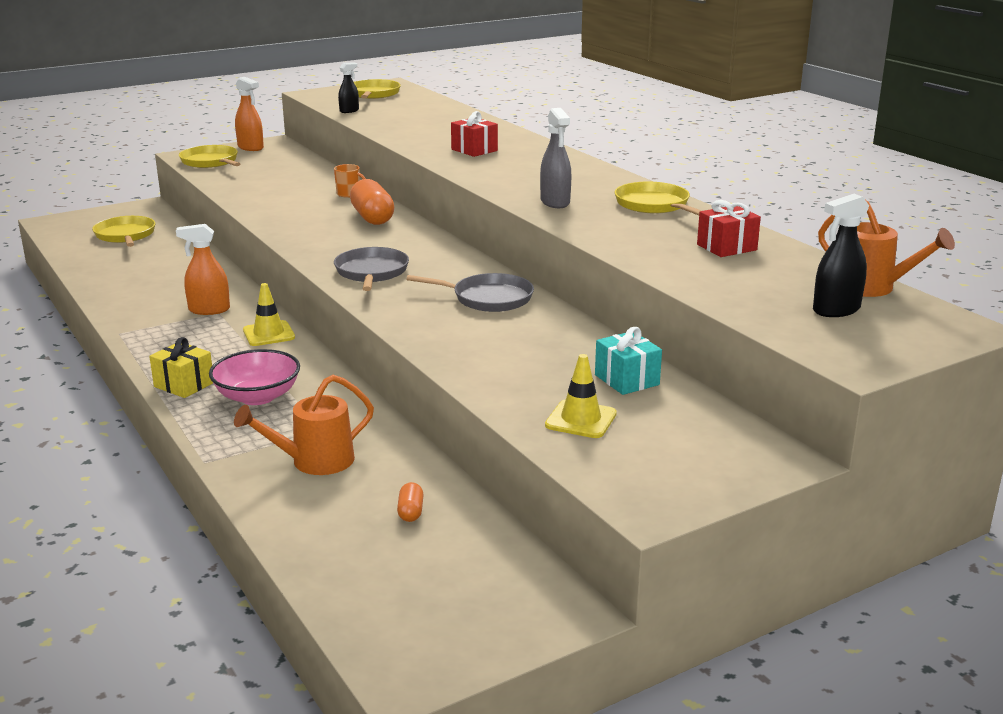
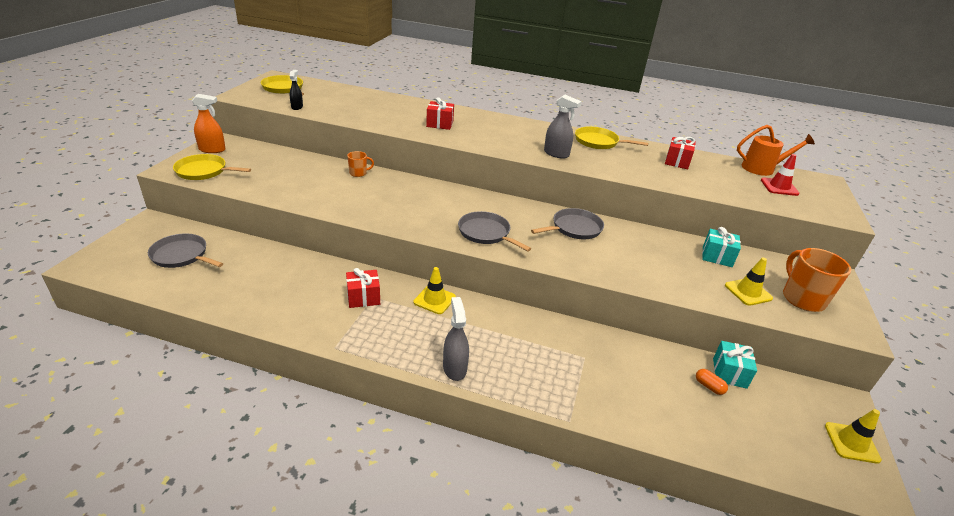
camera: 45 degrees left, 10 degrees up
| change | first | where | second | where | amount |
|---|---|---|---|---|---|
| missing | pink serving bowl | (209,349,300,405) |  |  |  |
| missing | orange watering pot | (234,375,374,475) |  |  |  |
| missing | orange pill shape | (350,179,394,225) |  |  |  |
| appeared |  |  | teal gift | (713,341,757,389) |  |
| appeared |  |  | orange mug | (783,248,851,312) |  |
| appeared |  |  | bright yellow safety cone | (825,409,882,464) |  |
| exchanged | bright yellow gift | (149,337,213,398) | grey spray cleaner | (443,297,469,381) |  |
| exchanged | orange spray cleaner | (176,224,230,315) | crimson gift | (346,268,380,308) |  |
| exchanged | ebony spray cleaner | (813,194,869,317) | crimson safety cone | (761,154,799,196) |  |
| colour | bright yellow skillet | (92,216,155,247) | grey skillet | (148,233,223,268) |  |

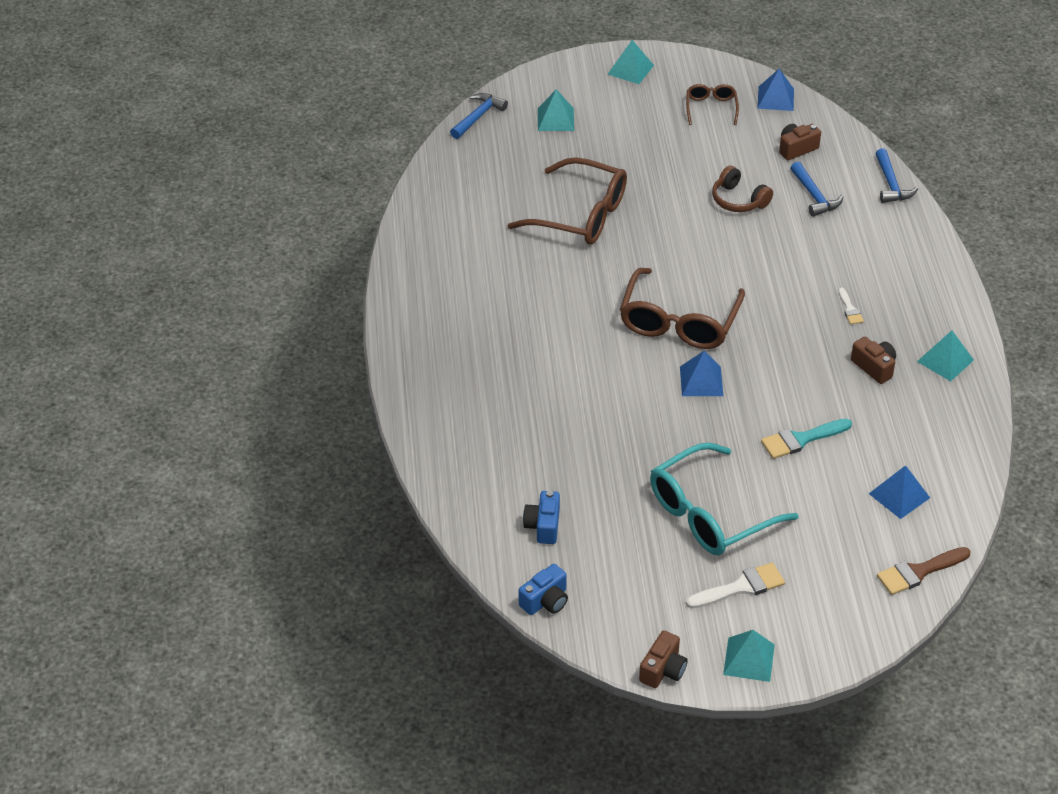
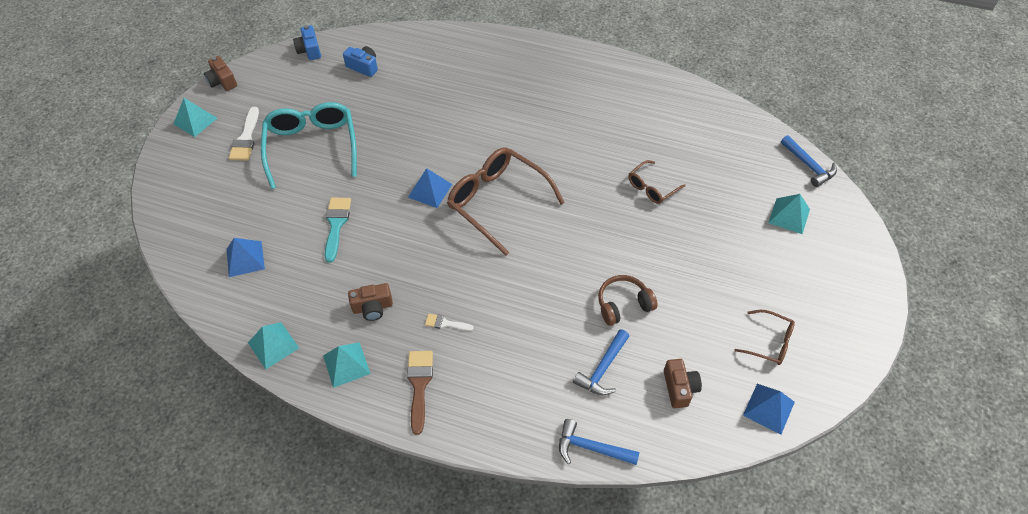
camera: 115 degrees right, 10 degrees up
| change | first | where | second | where | amount |
|---|---|---|---|---|---|
| relocated | teal pyramid | (608,40,654,84) |  | (248,322,299,369) |  |
| relocated | dark brown paintbrush | (877,547,971,595) |  | (407,351,433,435) |  |
| spun | blue hammer | (790,162,843,217) |  | (573,329,629,395) | 60 degrees counterclockwise |
| size | dark brown glasses | (507,157,627,245) |  | (628,160,686,204) | x0.51 |

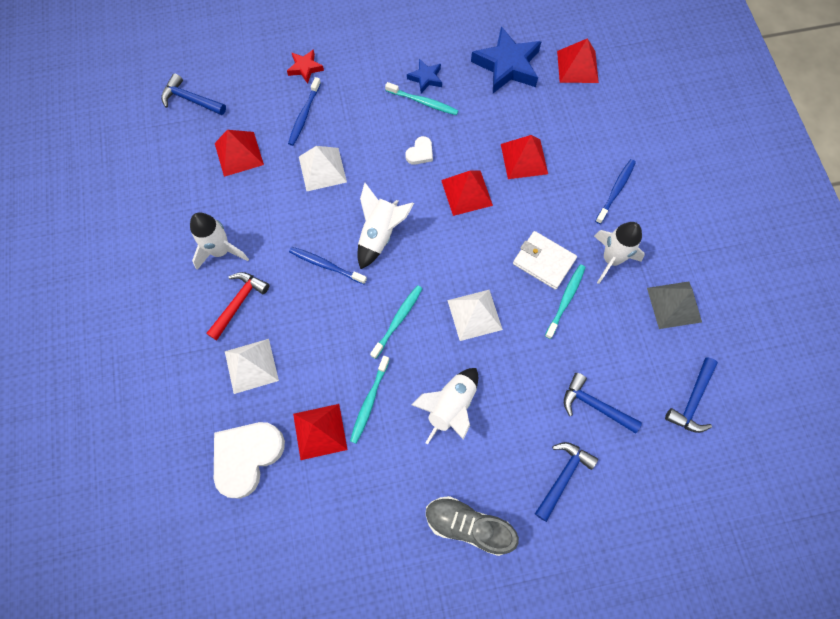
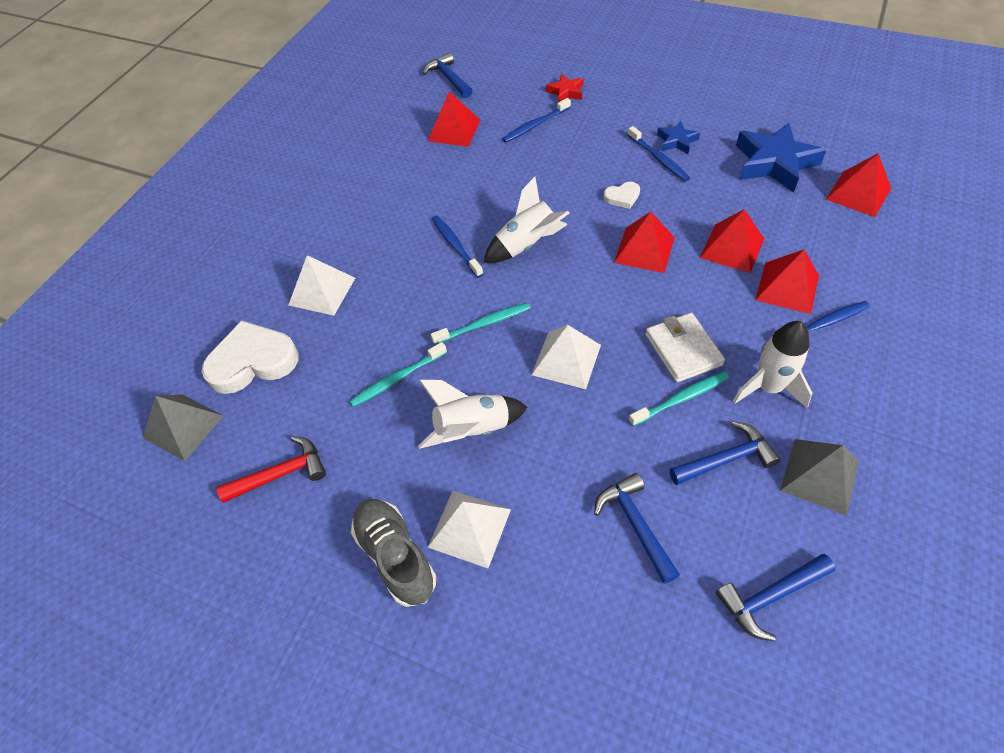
camera: 40 degrees right, 15 degrees down
| change | first | where | second | where | amount |
|---|---|---|---|---|---|
| missing | snow-white spaceship | (190,212,249,270) |  |  |  |
| appeared |  |  | grey pyramid | (143,395,224,461) |  |
| relocated | crimson hammer | (206,272,269,340) |  | (216,436,326,503) |  |
| relocated | crimson pyramid | (293,404,348,460) |  | (755,249,819,314) |  |
| relocated | snow-white pyramid | (299,146,347,191) |  | (428,491,511,568) |  |
| relocated | blue hammer | (535,442,598,522) |  | (669,421,781,485) |  |
| colour | teal tooth brush | (385,82,459,115) | blue tooth brush | (628,126,690,182) |  |

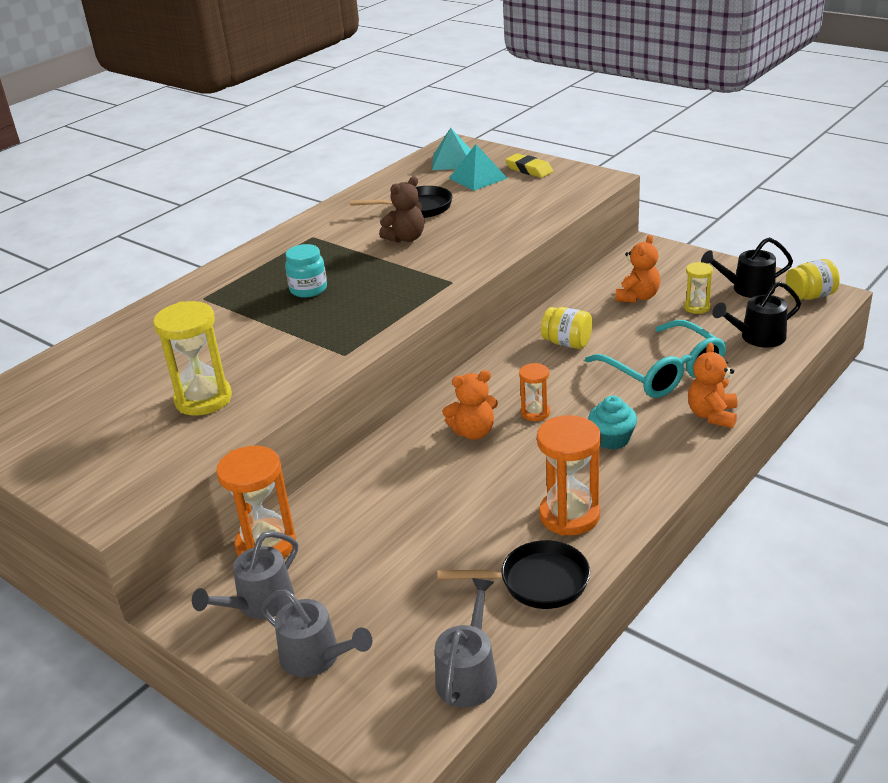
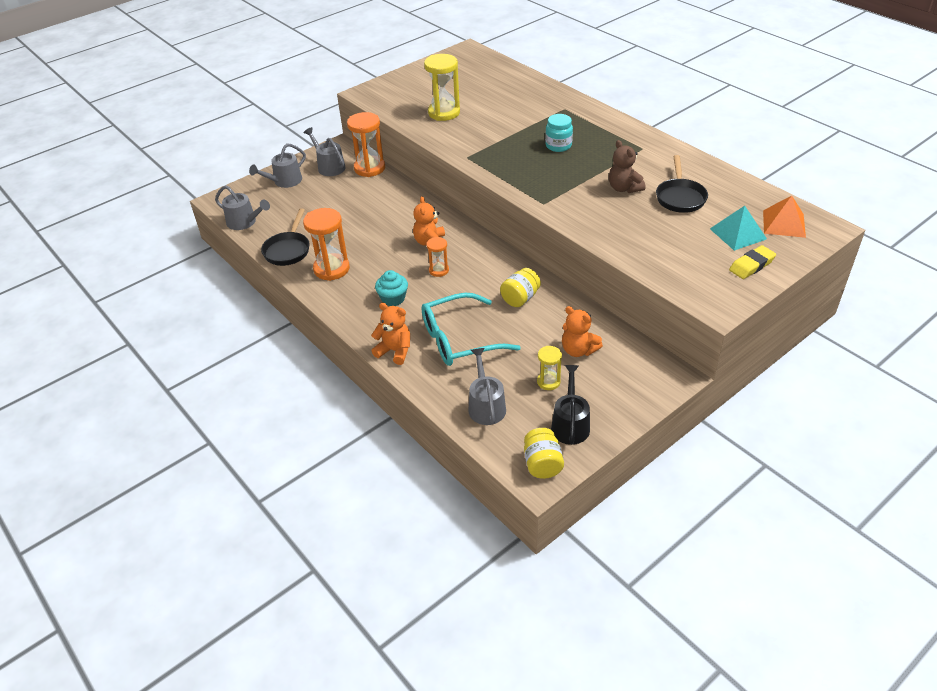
camera: 100 degrees right, 10 degrees up
| change | first | where | second | where | amount |
|---|---|---|---|---|---|
| colour | teal pyramid | (432,128,471,170) | orange pyramid | (763,196,806,238) |  |
| colour | ebony watering pot | (712,281,801,348) | grey watering pot | (468,348,506,425) |  |

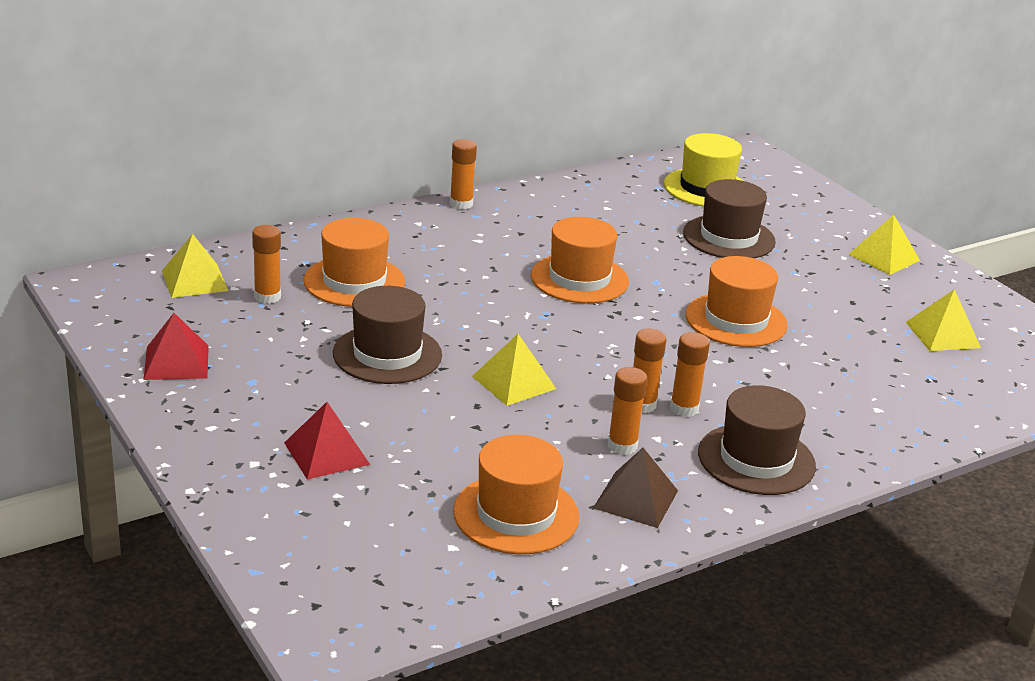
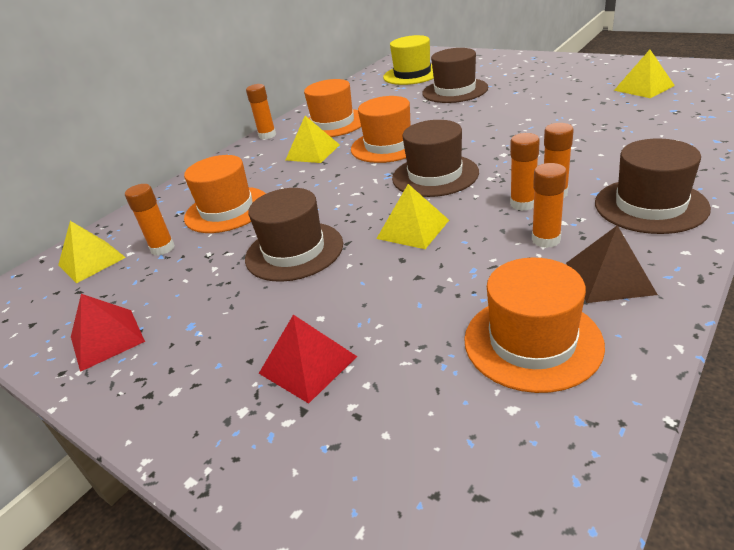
camera: 15 degrees left, 5 degrees up
| change | first | where | second | where | amount |
|---|---|---|---|---|---|
| appeared |  |  | dark brown top hat | (392,120,479,197) |  |
| relocated | orange top hat | (686,256,788,347) |  | (304,79,361,137) |  |
| relocated | bright yellow pyramid | (848,215,920,275) |  | (286,116,340,163) |  |

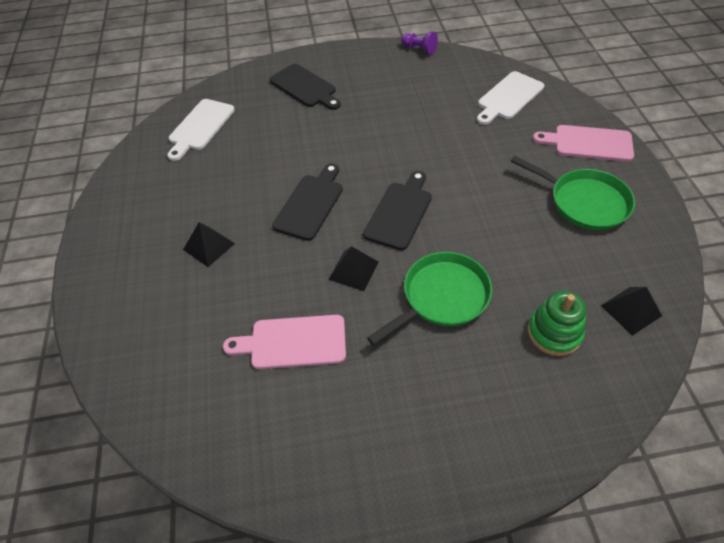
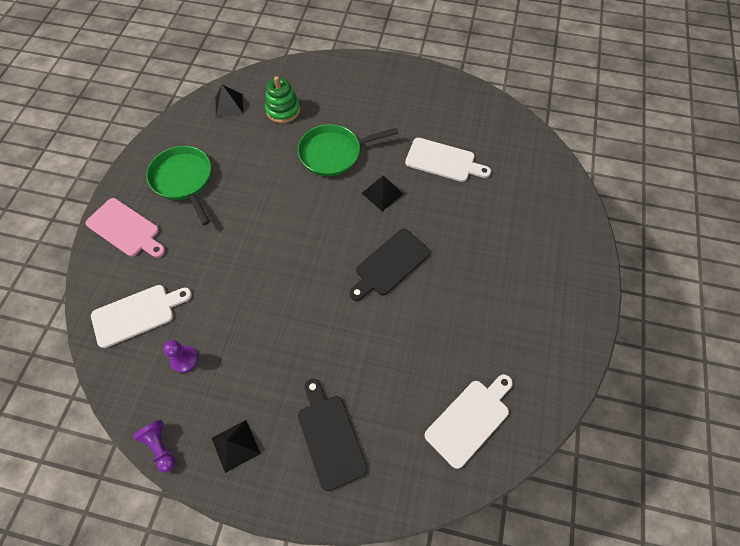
camera: 160 degrees left, 10 degrees up
| change | first | where | second | where | amount |
|---|---|---|---|---|---|
| missing | ebony bread board | (363,171,432,250) |  |  |  |
| appeared |  |  | violet pawn | (163,340,198,373) |  |
| relocated | ebony pyramid | (183,222,235,267) |  | (212,420,261,473) |  |
| colour | pink bread board | (223,315,346,369) | snow-white bread board | (405,138,491,182) |  |

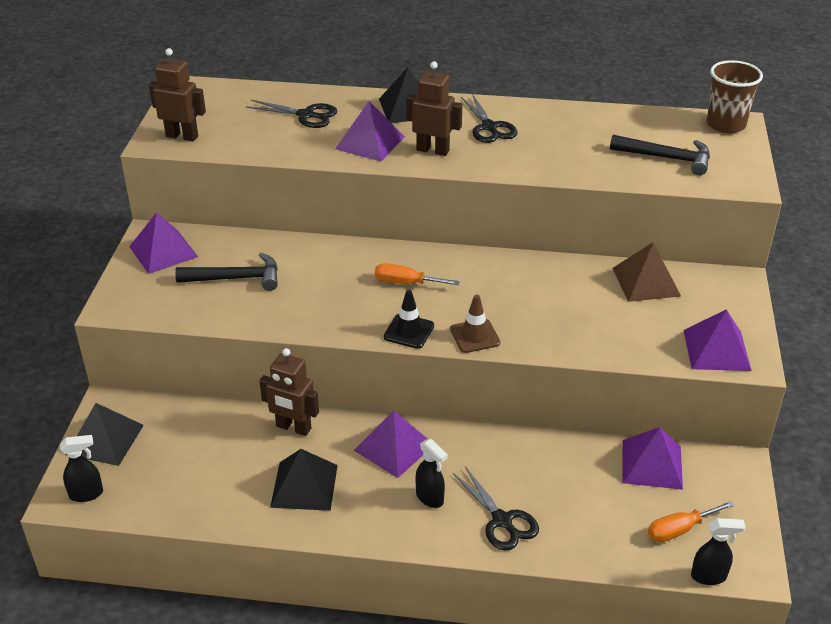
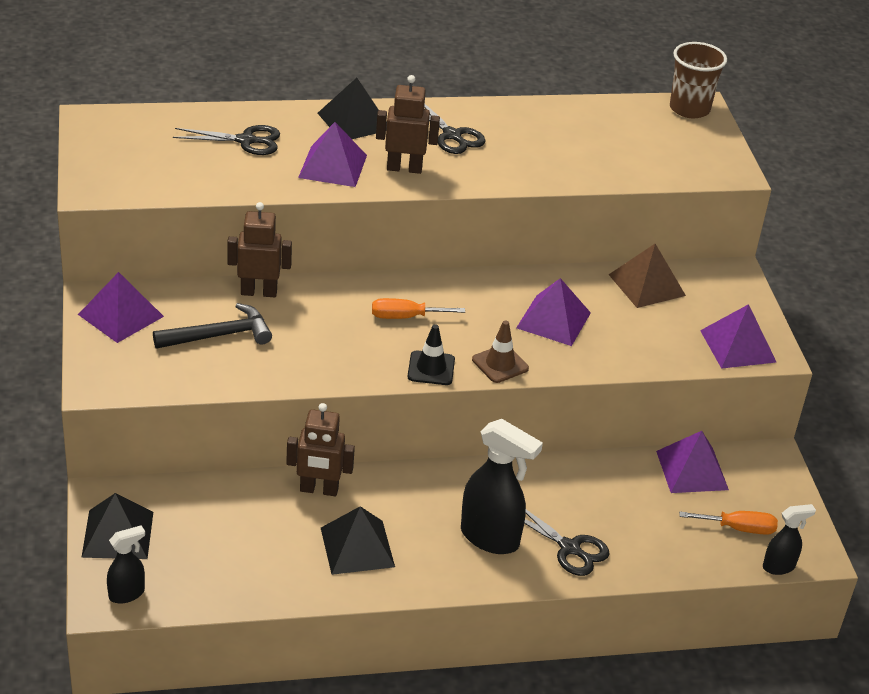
camera: 20 degrees left, 0 degrees up
| change | first | where | second | where | amount |
|---|---|---|---|---|---|
| missing | ebony hammer | (610,135,710,175) |  |  |  |
| relocated | dark brown robot | (149,48,206,142) |  | (227,202,292,297) |  |
| relocated | violet pyramid | (354,410,427,478) |  | (516,278,591,346) |  |
| spun | orange screwdriver | (648,501,735,542) |  | (679,511,778,535) | 135 degrees counterclockwise |
| size | ebony spray cleaner | (415,439,448,508) |  | (461,419,543,554) | x1.82 |

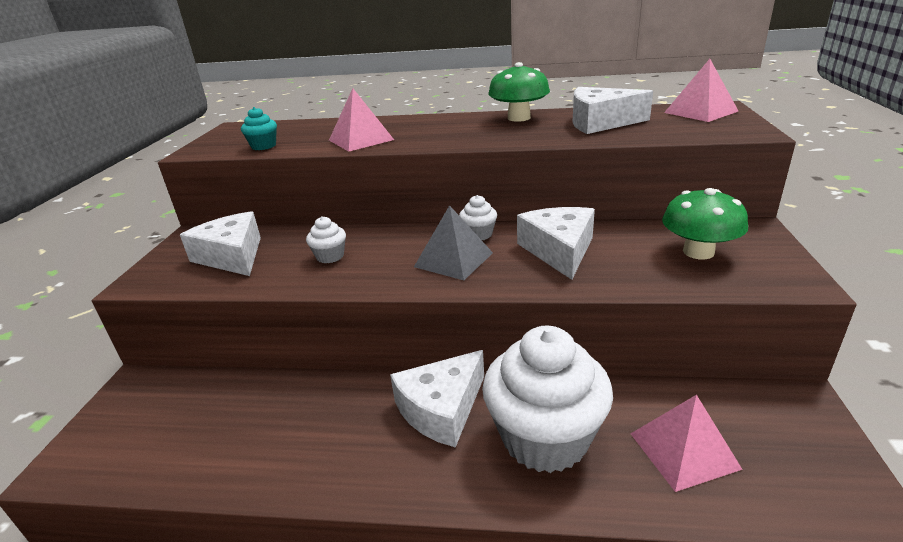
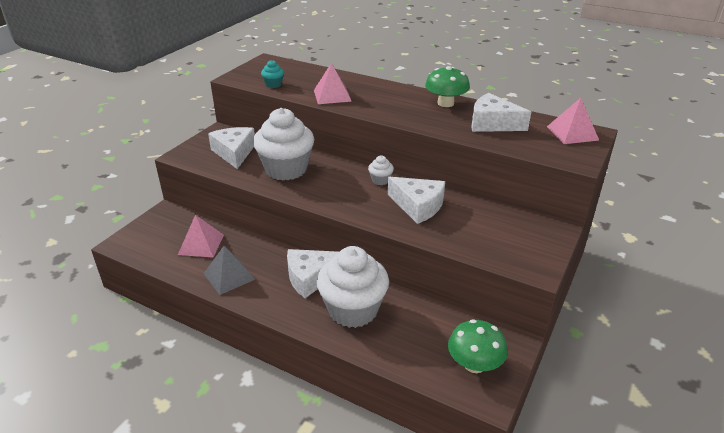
camera: 20 degrees right, 5 degrees up
| change | first | where | second | where | amount |
|---|---|---|---|---|---|
| relocated | grey pyramid | (414,205,493,280) |  | (203,246,255,295) |  |
| relocated | pink pyramid | (631,395,743,492) |  | (178,215,224,257) |  |
| relocated | leaf-green toadstool | (662,188,748,259) |  | (448,319,508,373) |  |
| spun | snow-white cheese wedge | (517,207,595,280) |  | (388,177,445,224) | 105 degrees clockwise |
| size | snow-white cupcake | (306,216,346,263) |  | (253,108,314,181) | x2.41 |

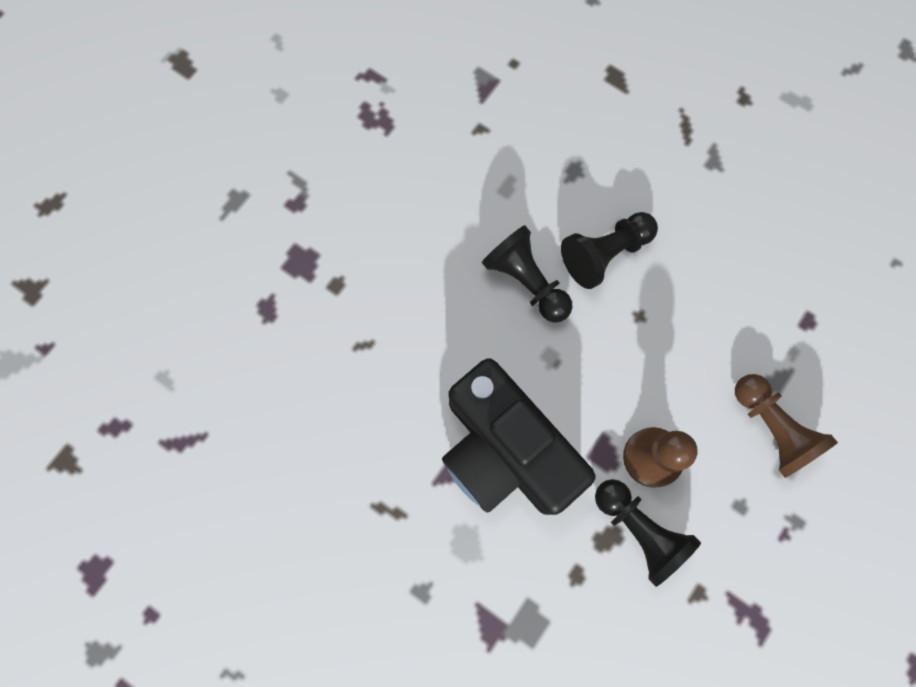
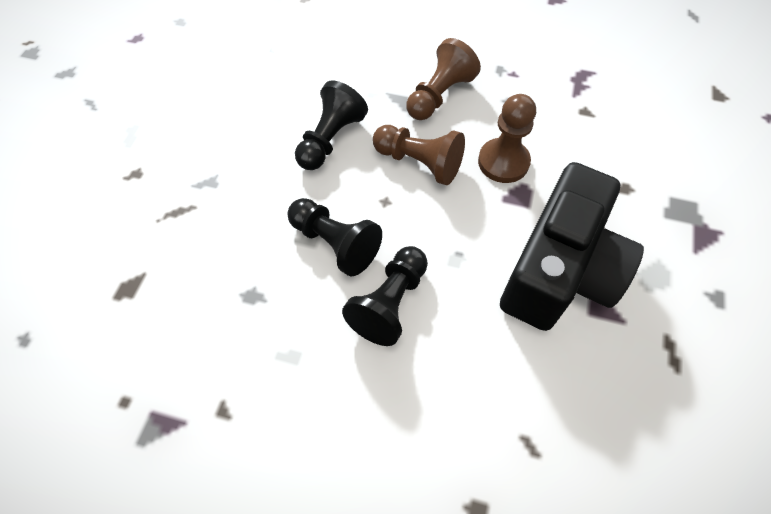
camera: 110 degrees left, 15 degrees down
| change | first | where | second | where | amount |
|---|---|---|---|---|---|
| appeared |  |  | dark brown pawn | (373,125,465,185) |  |
| relocated | ebony pawn | (595,479,701,587) |  | (295,81,368,170) |  |

